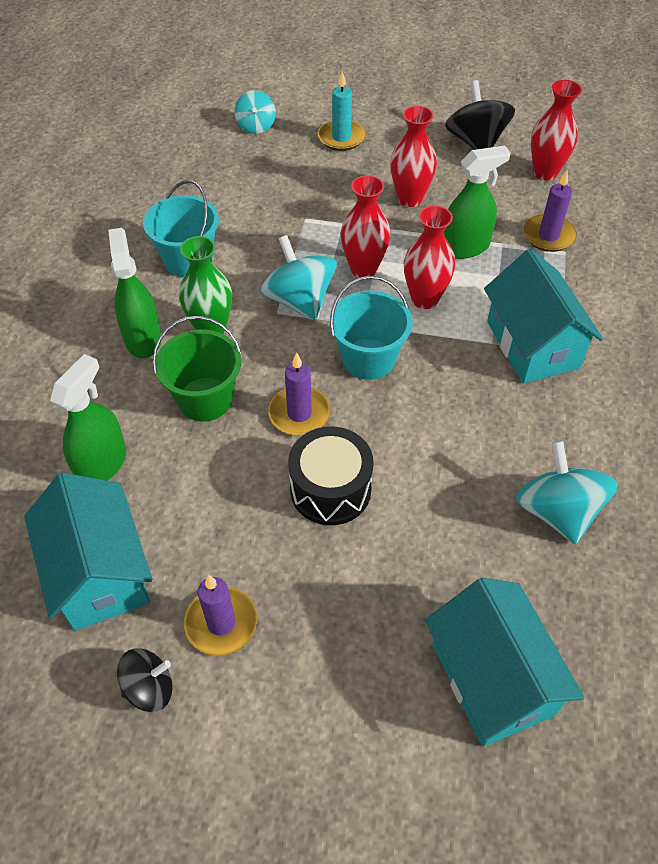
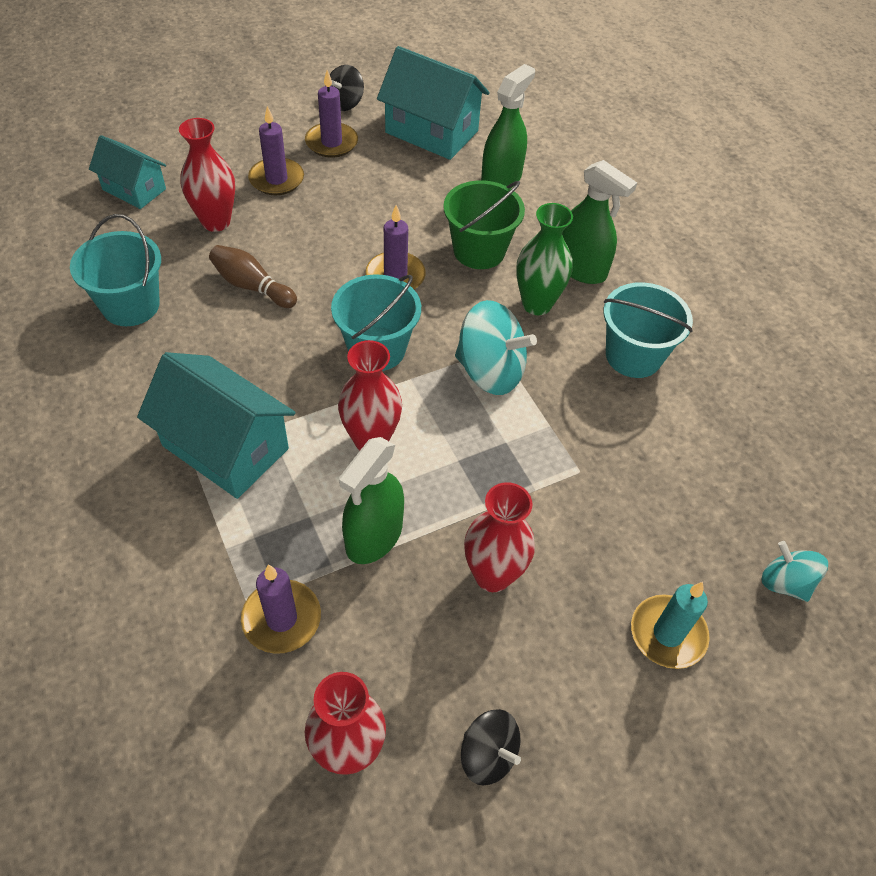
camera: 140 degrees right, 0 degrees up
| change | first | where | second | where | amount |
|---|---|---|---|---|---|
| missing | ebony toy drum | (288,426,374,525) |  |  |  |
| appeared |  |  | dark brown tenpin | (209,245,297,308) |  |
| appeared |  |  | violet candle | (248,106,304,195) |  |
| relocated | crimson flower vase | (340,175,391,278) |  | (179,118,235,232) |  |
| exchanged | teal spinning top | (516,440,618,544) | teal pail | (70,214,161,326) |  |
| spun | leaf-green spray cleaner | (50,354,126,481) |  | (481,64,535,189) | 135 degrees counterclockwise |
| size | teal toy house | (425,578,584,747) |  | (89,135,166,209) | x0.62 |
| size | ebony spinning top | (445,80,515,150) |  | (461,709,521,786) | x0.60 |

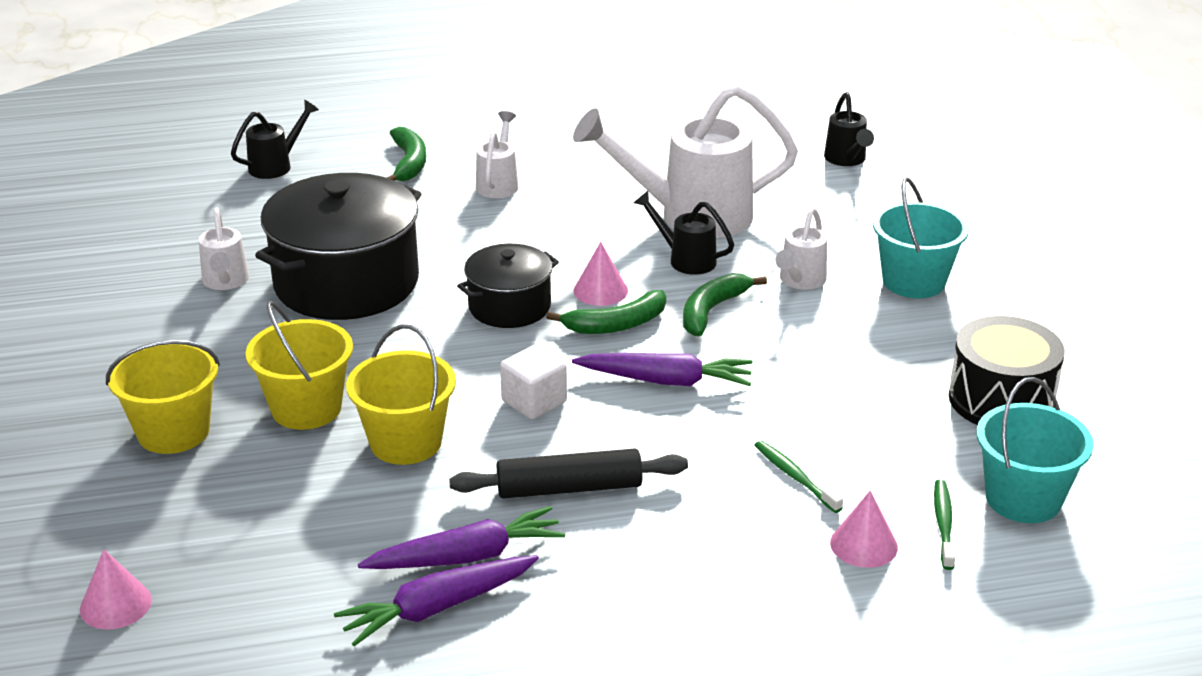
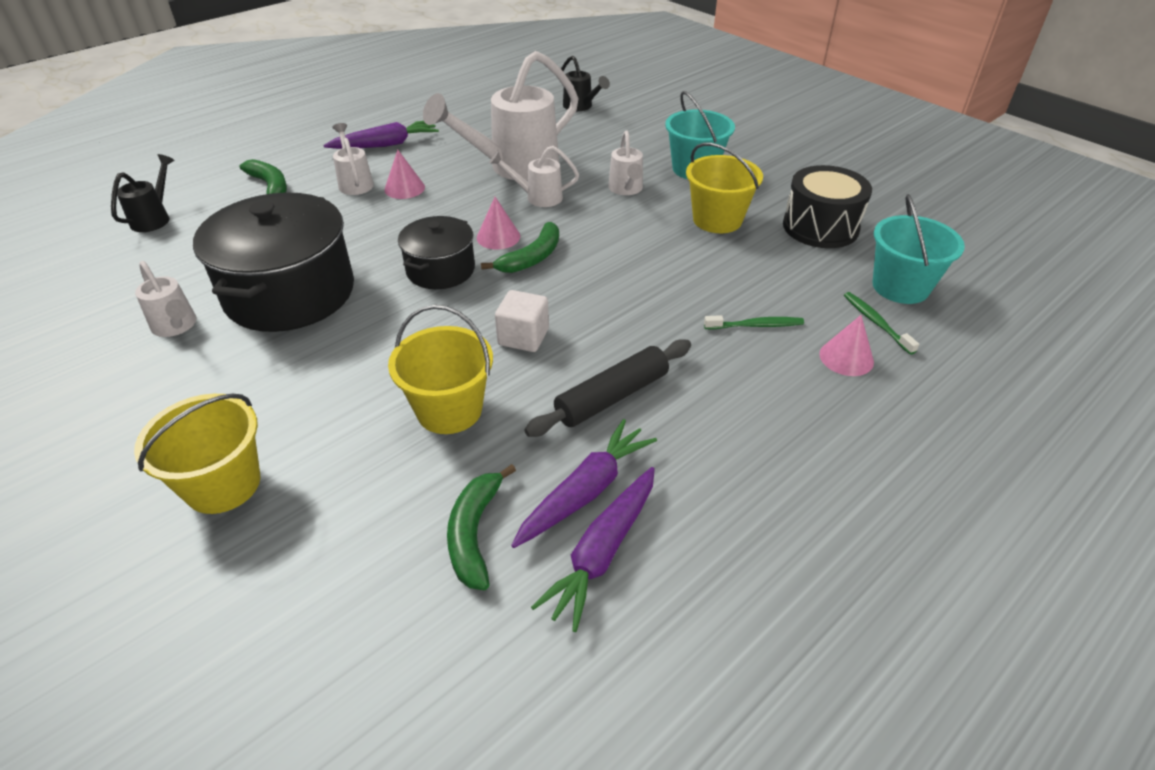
camera: 30 degrees left, 10 degrees up
| change | first | where | second | where | amount |
|---|---|---|---|---|---|
| relocated | pink solid cone | (80,549,152,629) |  | (384,150,425,199) |  |
| relocated | bright yellow pail | (246,301,353,430) |  | (686,143,763,233) |  |
| relocated | violet toy carrot | (572,353,752,386) |  | (323,121,439,149) |  |
| relocated | leaf-green toy banana | (683,273,767,336) |  | (447,464,516,590) |  |
| colour | ebony watering pot | (634,191,734,275) | snow-white watering pot | (489,146,579,207) |  |
| spun | leaf-green tooth brush | (754,441,843,513) |  | (704,315,804,329) | 150 degrees clockwise |

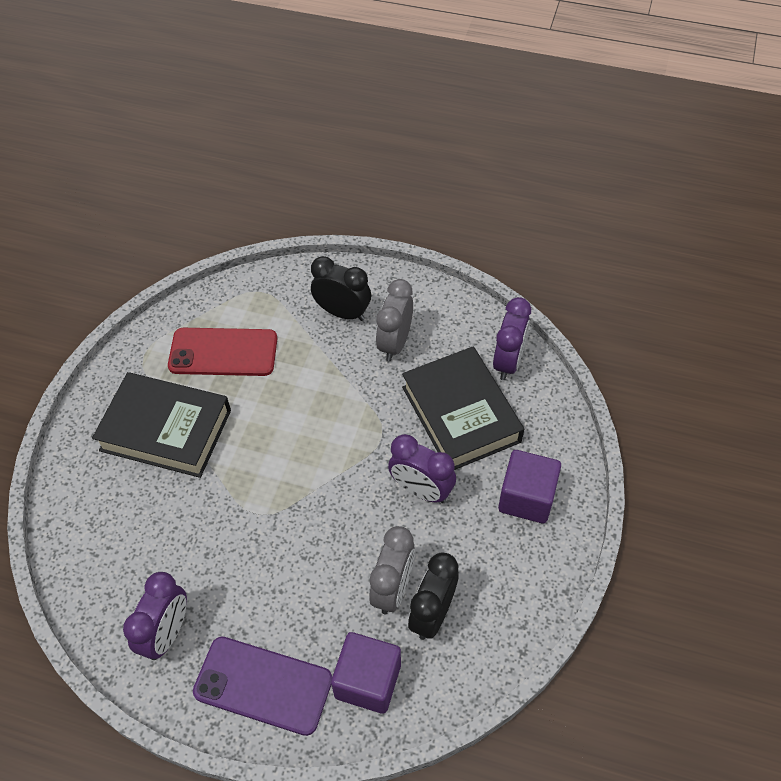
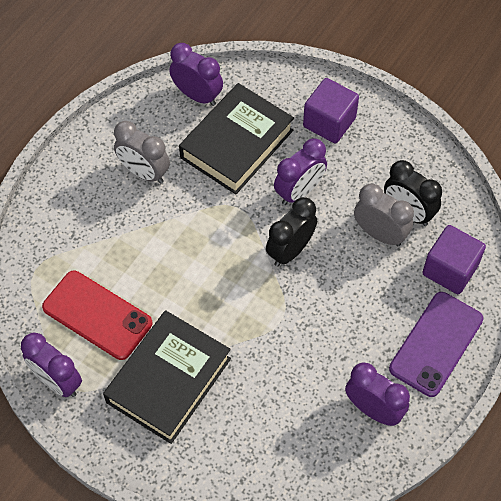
camera: 75 degrees left, 5 degrees up
| change | first | where | second | where | amount |
|---|---|---|---|---|---|
| appeared |  |  | violet alarm clock | (21,332,82,397) |  |
| relocated | ebony alarm clock | (311,256,371,321) |  | (266,197,317,267) |  |
| spun | crimson phone | (168,328,277,376) |  | (42,271,152,360) | 75 degrees counterclockwise |
| spun | ebony hardcover | (402,346,524,470) |  | (179,83,294,194) | 45 degrees counterclockwise |

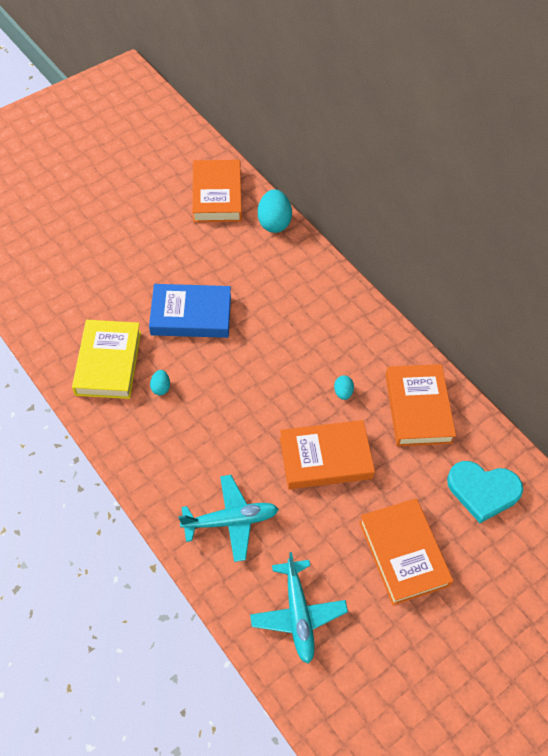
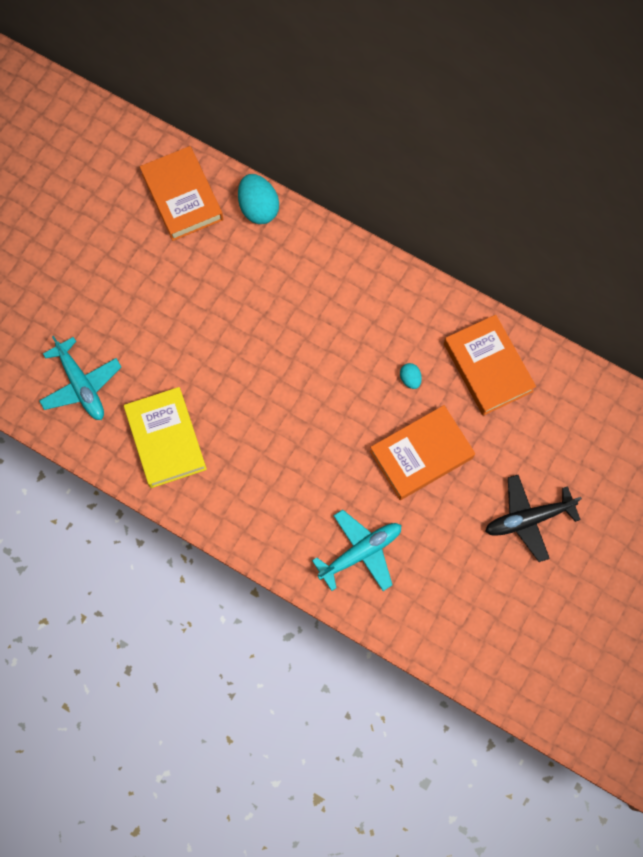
camera: 20 degrees left, 15 degrees up
| change | first | where | second | where | amount |
|---|---|---|---|---|---|
| missing | blue hardcover | (149,284,231,338) |  |  |  |
| missing | teal toy egg | (150,370,170,395) |  |  |  |
| missing | teal heart | (447,461,523,523) |  |  |  |
| relocated | teal plane | (250,552,348,664) |  | (39,336,121,420) |  |
| exchanged | orange hardcover | (359,498,453,605) | ebony plane | (485,475,582,562) |  |

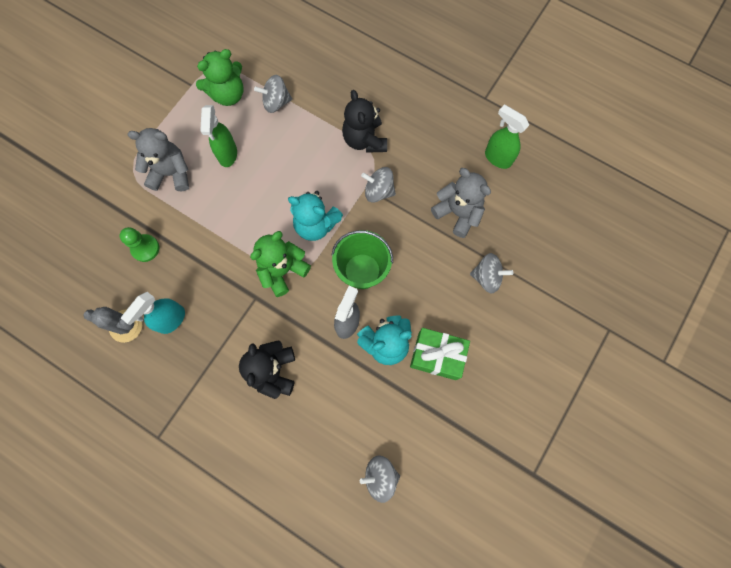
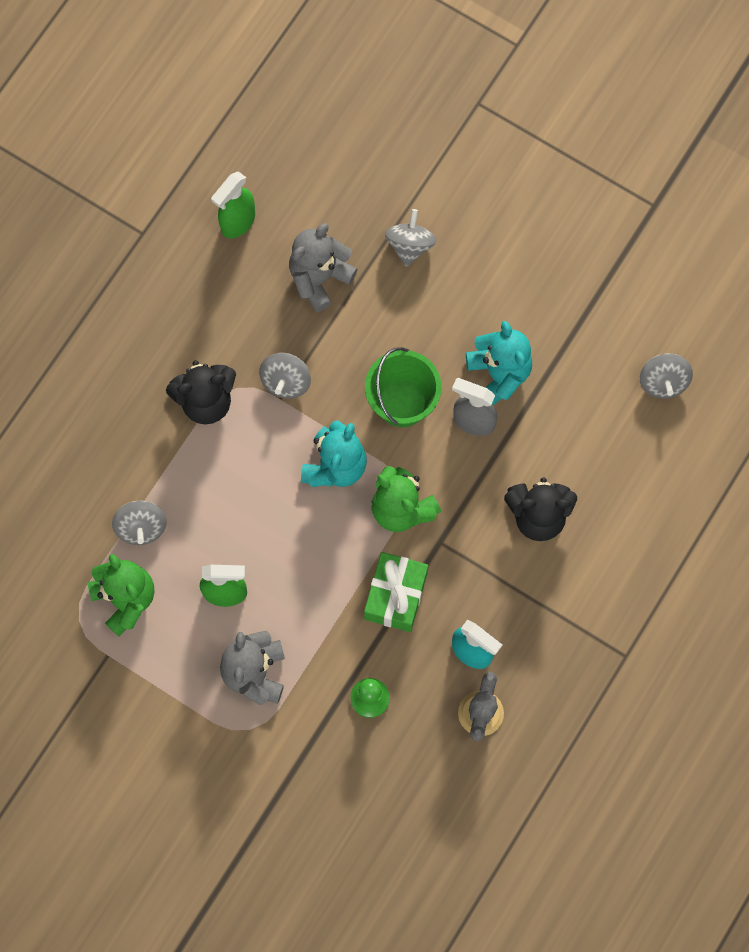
camera: 90 degrees left, 0 degrees up
| change | first | where | second | where | amount |
|---|---|---|---|---|---|
| relocated | leaf-green gift | (410,328,470,380) |  | (364,552,428,632) |  |

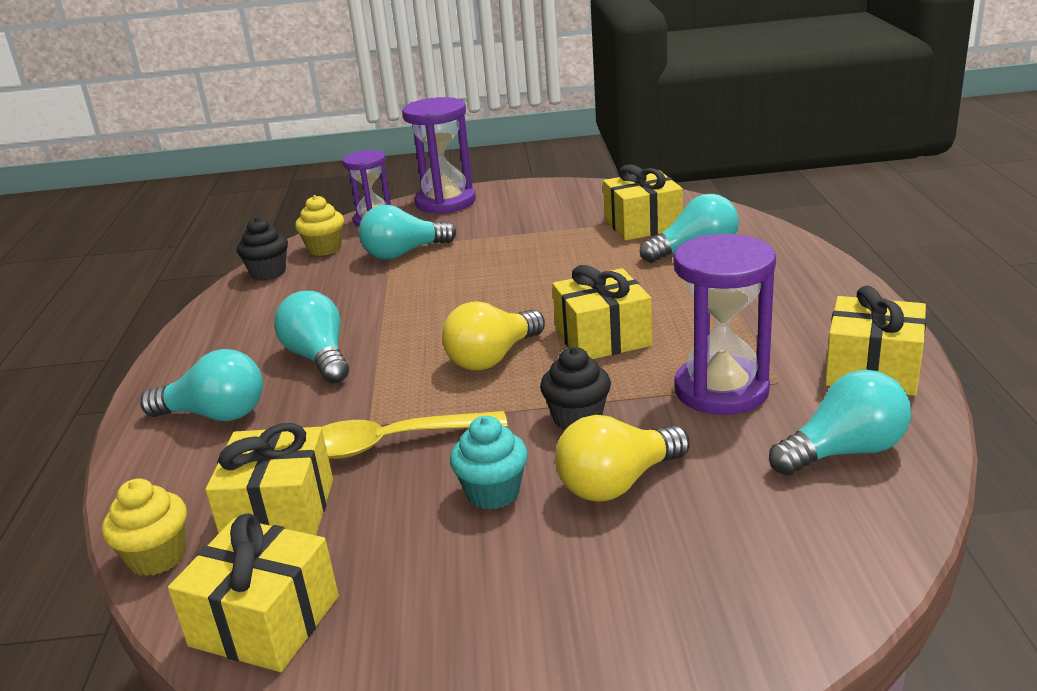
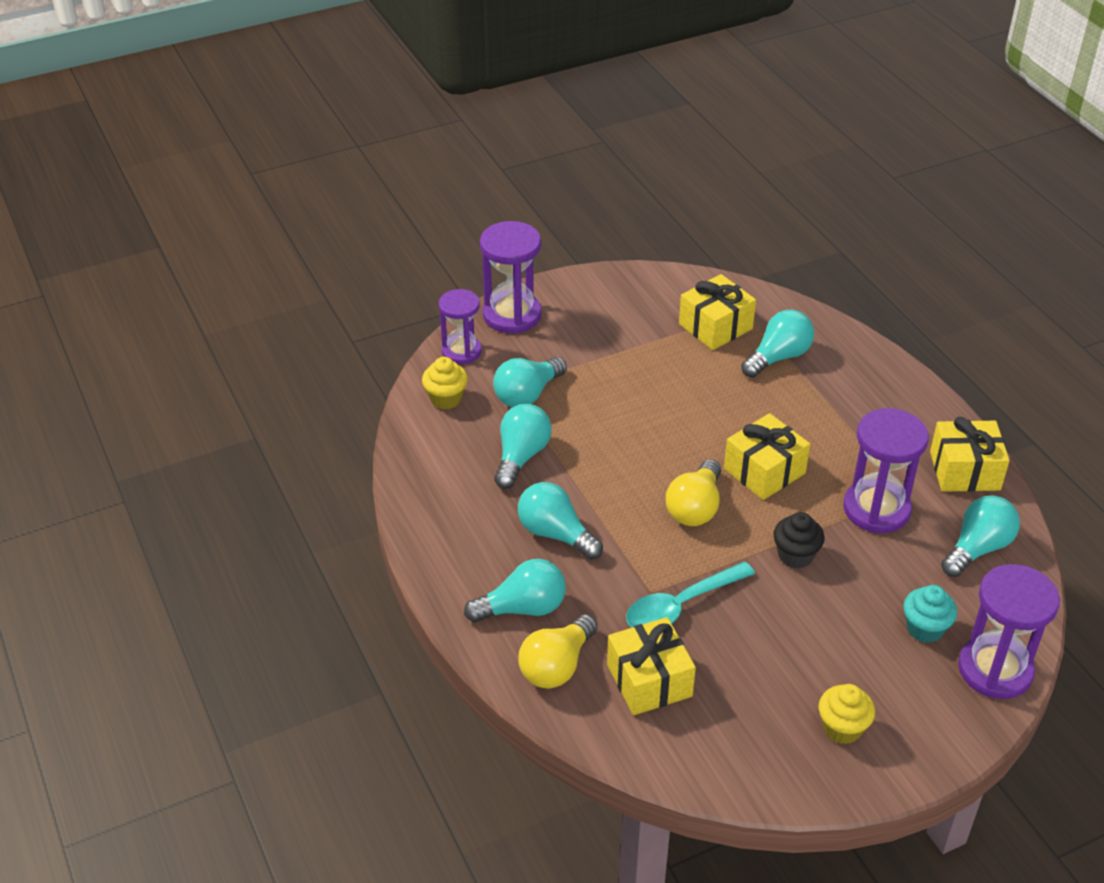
camera: 25 degrees left, 15 degrees up
| change | first | where | second | where | amount |
|---|---|---|---|---|---|
| missing | bright yellow gift | (168,514,339,672) |  |  |  |
| missing | ebony cupcake | (237,217,288,281) |  |  |  |
| appeared |  |  | teal lightbulb | (494,404,552,489) |  |
| appeared |  |  | violet sand timer | (958,564,1060,699) |  |
| relocated | bright yellow cupcake | (102,479,187,576) |  | (819,684,875,744) |  |
| relocated | teal cupcake | (450,416,528,510) |  | (903,585,957,643) |  |
| relocated | bright yellow lightbulb | (555,415,690,502) |  | (518,614,597,688) |  |
| colour | bright yellow tablespoon | (322,411,508,459) | teal tablespoon | (626,562,755,628) |  |

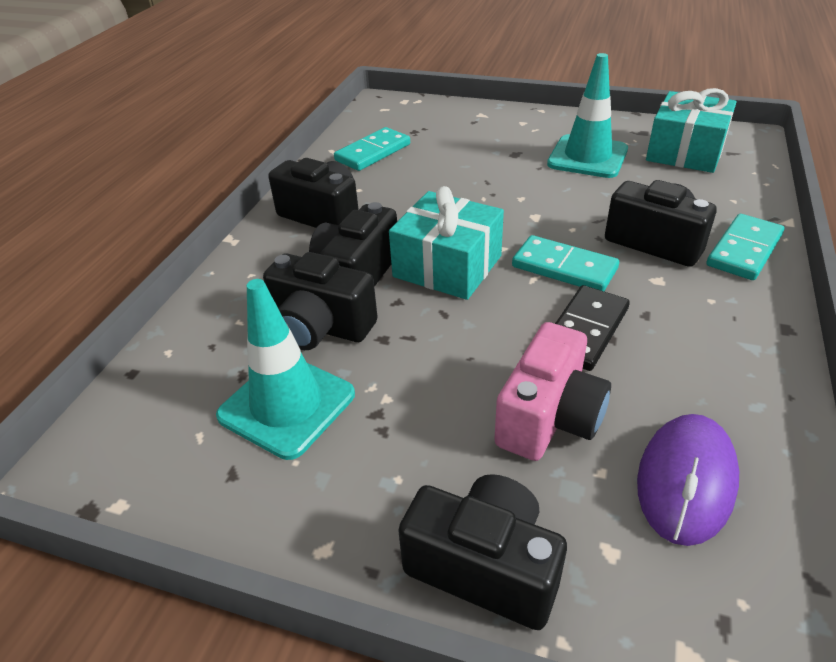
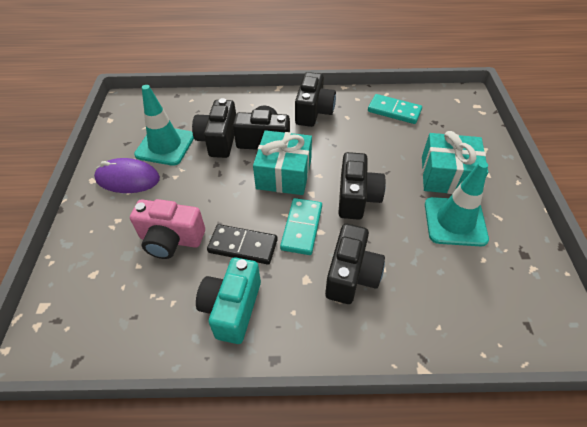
camera: 70 degrees right, 10 degrees up
| change | first | where | second | where | amount |
|---|---|---|---|---|---|
| missing | teal domino | (707,214,784,280) |  |  |  |
| appeared |  |  | teal compact camera | (196,258,261,344) |  |
| relocated | ebony compact camera | (398,474,567,630) |  | (338,152,386,220) |  |
| relocated | violet computer mouse | (637,414,739,546) |  | (94,158,160,193) |  |
| relocated | teal gift | (646,88,737,173) |  | (422,131,488,194) |  |

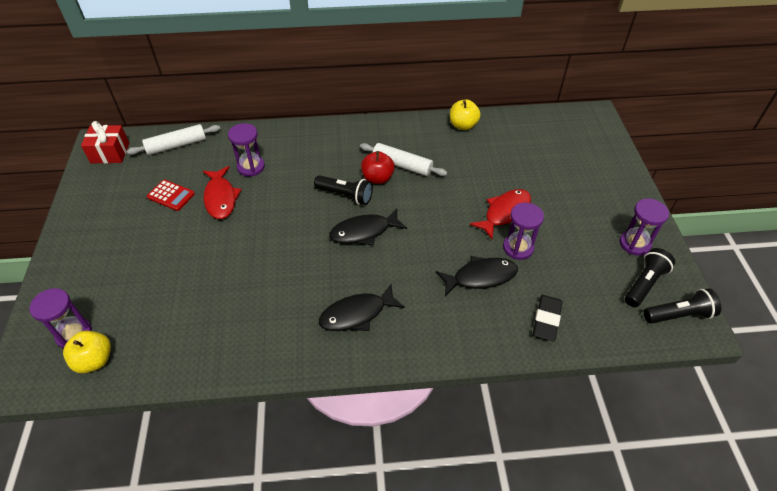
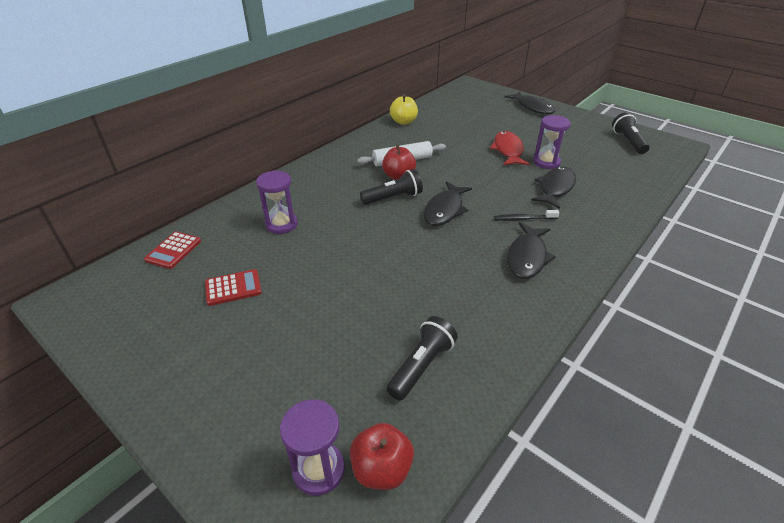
camera: 45 degrees left, 10 degrees down
| change | first | where | second | where | amount |
|---|---|---|---|---|---|
| missing | crimson gift | (81,121,129,164) |  |  |  |
| missing | crimson fish | (203,166,242,219) |  |  |  |
| missing | ebony eraser | (533,295,563,341) |  |  |  |
| missing | violet sand timer | (619,199,669,256) |  |  |  |
| appeared |  |  | ebony tooth brush | (494,210,560,221) |  |
| appeared |  |  | ebony fish | (504,91,555,114) |  |
| relocated | ebony pocket torch | (644,288,721,324) |  | (386,316,458,401) |  |
| exchanged | snow-white dough roller | (127,124,220,155) | crimson pocket calculator | (144,231,201,269) |  |
| colour | bright yellow toy apple | (63,331,111,373) | crimson toy apple | (350,423,414,490) |  |

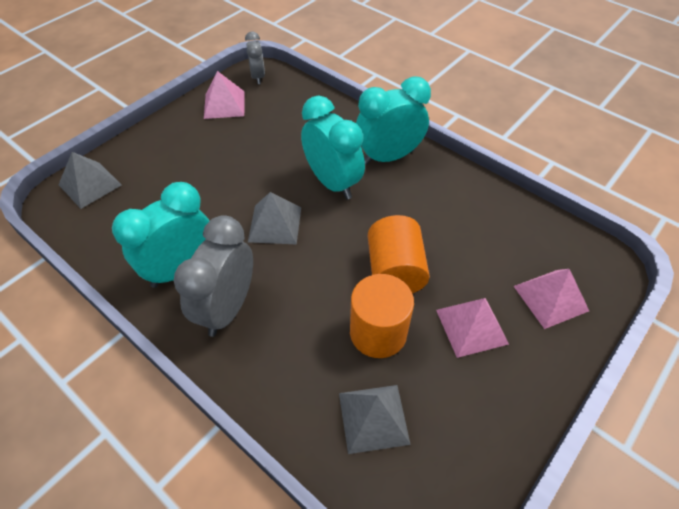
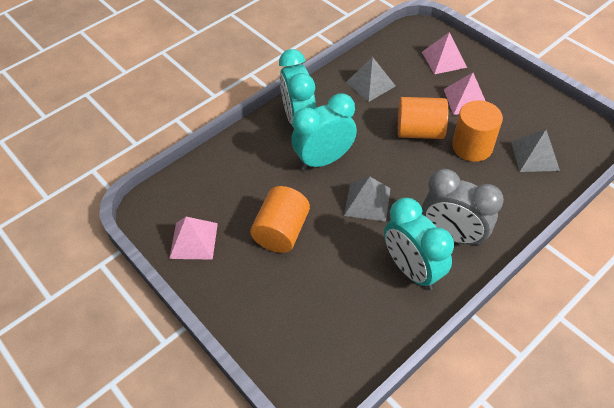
camera: 80 degrees left, 0 degrees up
| change | first | where | second | where | amount |
|---|---|---|---|---|---|
| missing | grey alarm clock | (245,31,265,84) |  |  |  |
| appeared |  |  | orange cylinder shape | (250,186,310,253) |  |
| relocated | grey pyramid | (59,152,121,209) |  | (346,57,396,102) |  |

